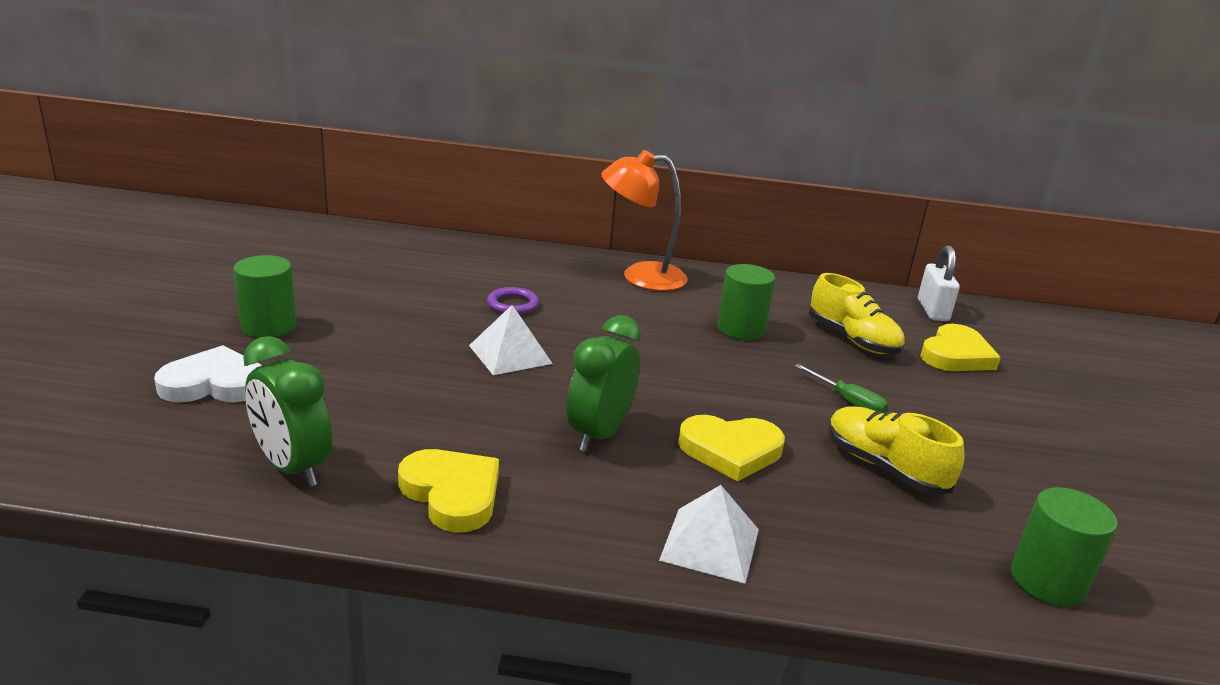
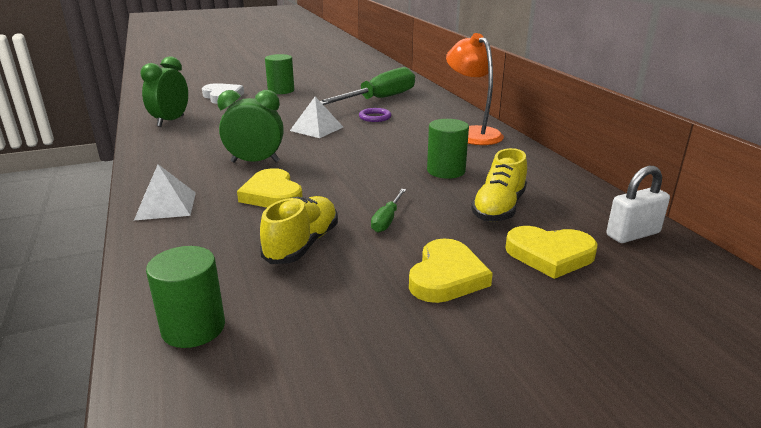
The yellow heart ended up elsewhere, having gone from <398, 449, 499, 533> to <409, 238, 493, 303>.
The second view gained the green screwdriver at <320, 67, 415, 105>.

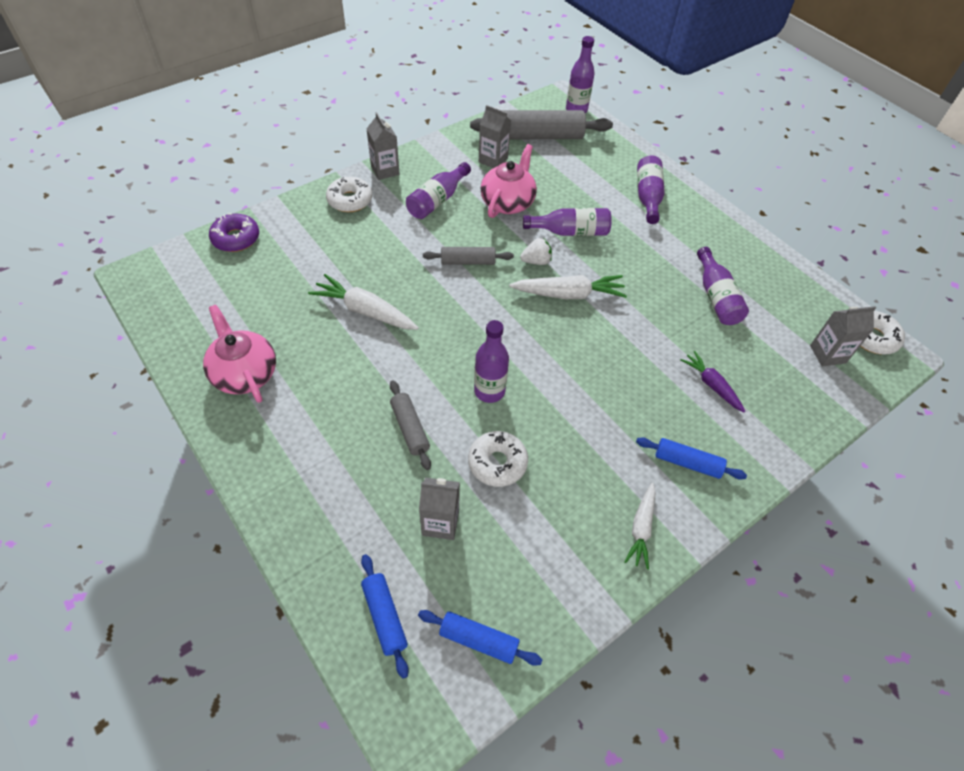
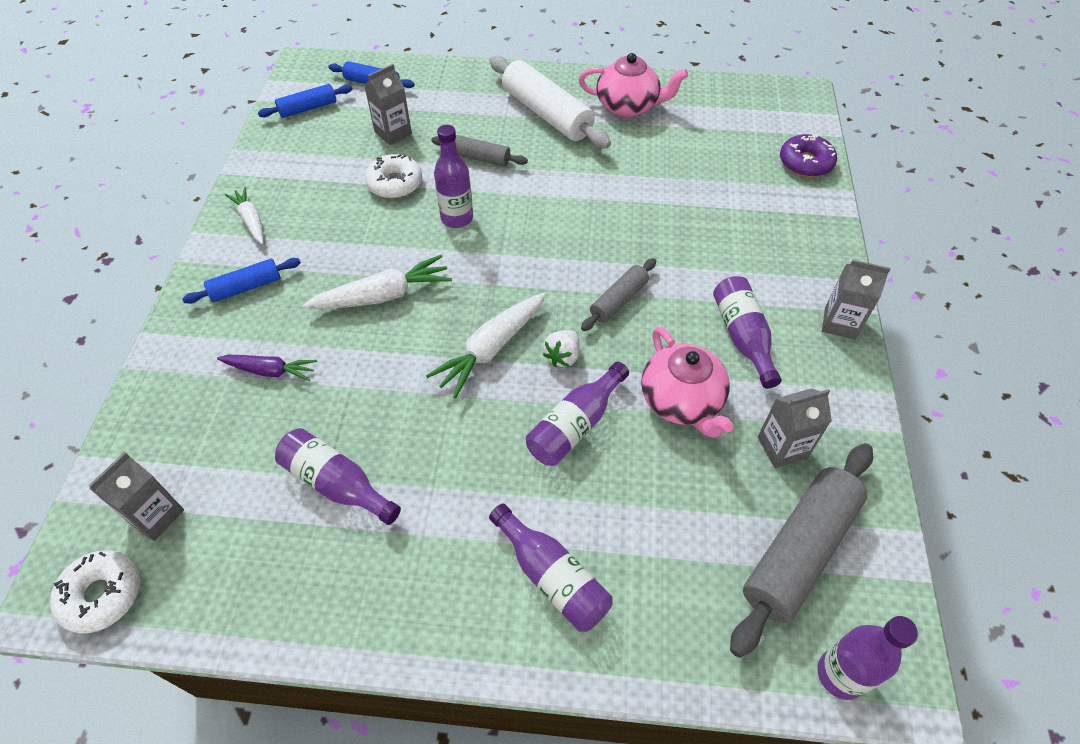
The white carrot ended up elsewhere, having gone from <308, 274, 419, 330> to <303, 255, 452, 309>.
The second view lost the white donut at <326, 177, 372, 212>.
The second view gained the white rolling pin at <490, 56, 611, 149>.

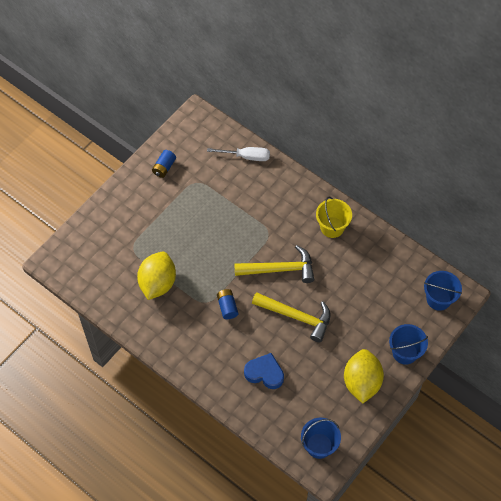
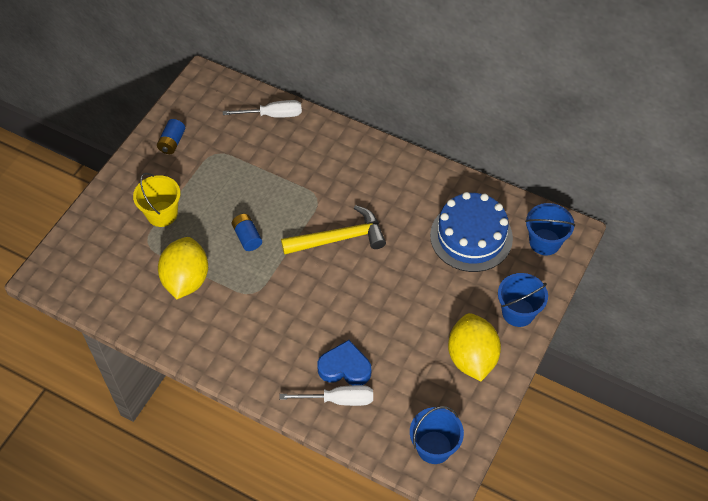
The blue battery ended up elsewhere, having gone from <217, 289, 238, 319> to <232, 214, 262, 251>.
The second view lost the yellow hammer at <252, 292, 330, 343>.
The yellow bucket ended up elsewhere, having gone from <316, 197, 352, 238> to <133, 173, 181, 227>.
The second view gained the white screwdriver at <279, 385, 373, 406>.
The second view gained the blue cake at <430, 192, 513, 272>.

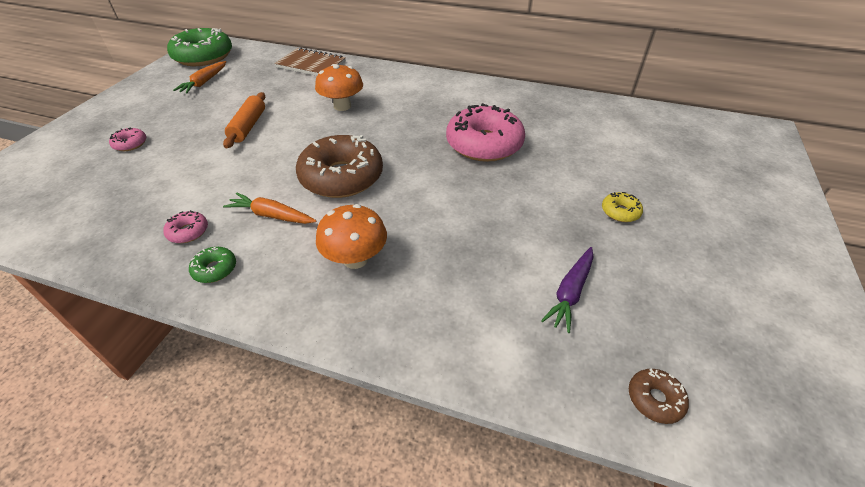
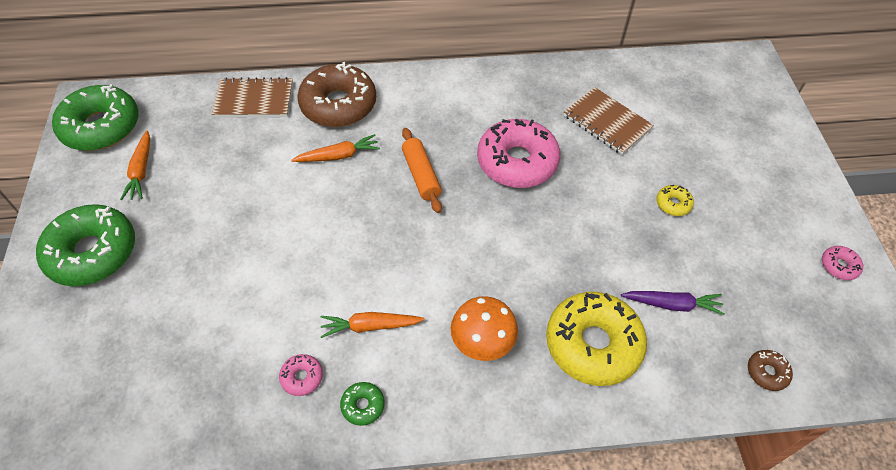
The pink donut ended up elsewhere, having gone from <109, 127, 146, 151> to <822, 246, 863, 280>.
The orange rolling pin ended up elsewhere, having gone from <223, 92, 265, 148> to <402, 128, 442, 213>.
The brown donut ended up elsewhere, having gone from <296, 135, 383, 198> to <297, 62, 376, 127>.
Where the orange mushroom stood at <315, 64, 363, 111>, the orange carrot came to stand at <291, 134, 380, 162>.
The purple carrot at <541, 247, 593, 333> ended up facing another way, 90 degrees counterclockwise from before.
The second view gained the green donut at <36, 204, 135, 286>.
The second view gained the yellow donut at <546, 292, 647, 386>.
The second view gained the brown notebook at <564, 87, 654, 155>.

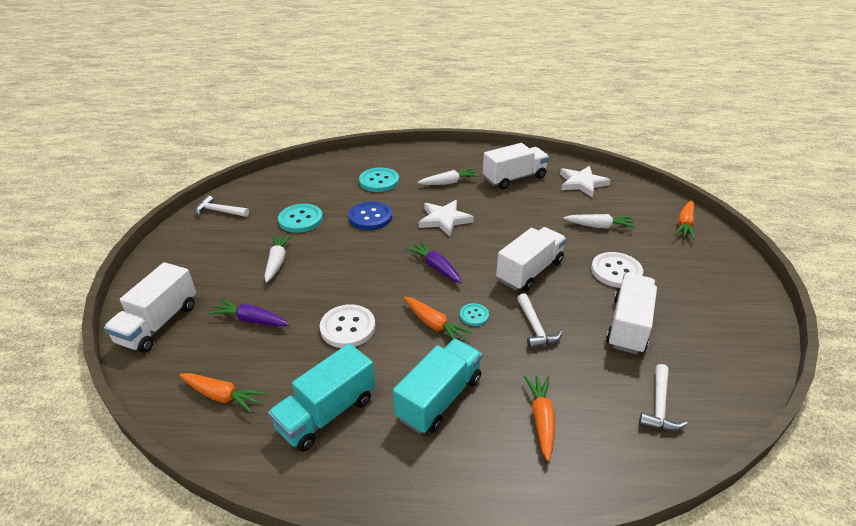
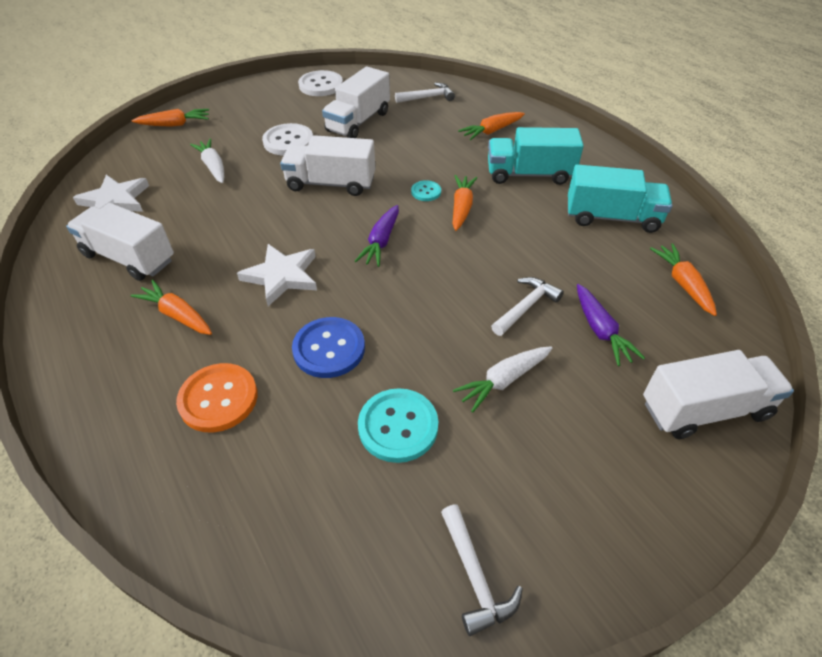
The white button ended up elsewhere, having gone from <320, 304, 375, 348> to <298, 70, 343, 96>.
What was the turquoise button at <359, 168, 399, 192> turned into the orange button at <176, 363, 258, 433>.
What was the white carrot at <417, 168, 479, 185> turned into the orange carrot at <130, 280, 212, 335>.
The white hammer ended up elsewhere, having gone from <517, 293, 563, 349> to <491, 277, 564, 336>.
The white truck at <606, 273, 657, 354> ended up facing another way, 45 degrees counterclockwise from before.

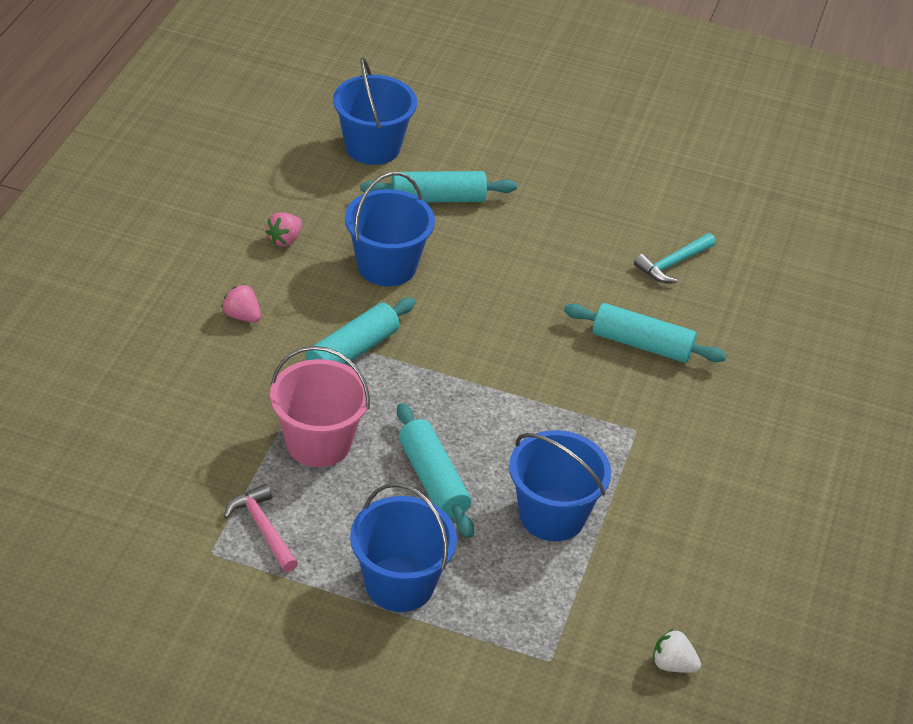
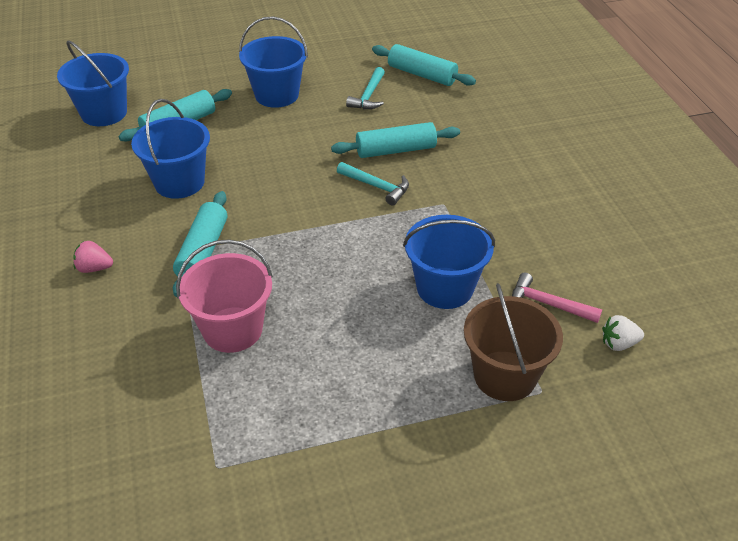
The pink hammer ended up elsewhere, having gone from <224, 484, 298, 572> to <512, 273, 602, 323>.
The second view lost the pink strawberry at <266, 212, 302, 246>.
The blue bucket ended up elsewhere, having gone from <350, 483, 457, 612> to <239, 16, 308, 108>.
The turquoise rolling pin ended up elsewhere, having gone from <397, 403, 474, 538> to <372, 44, 476, 86>.
The second view gained the turquoise hammer at <337, 162, 409, 206>.
The second view gained the brown bucket at <464, 283, 563, 401>.

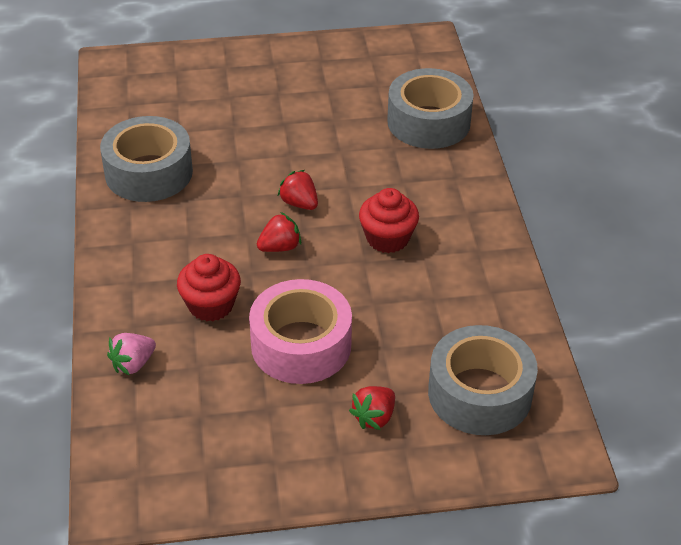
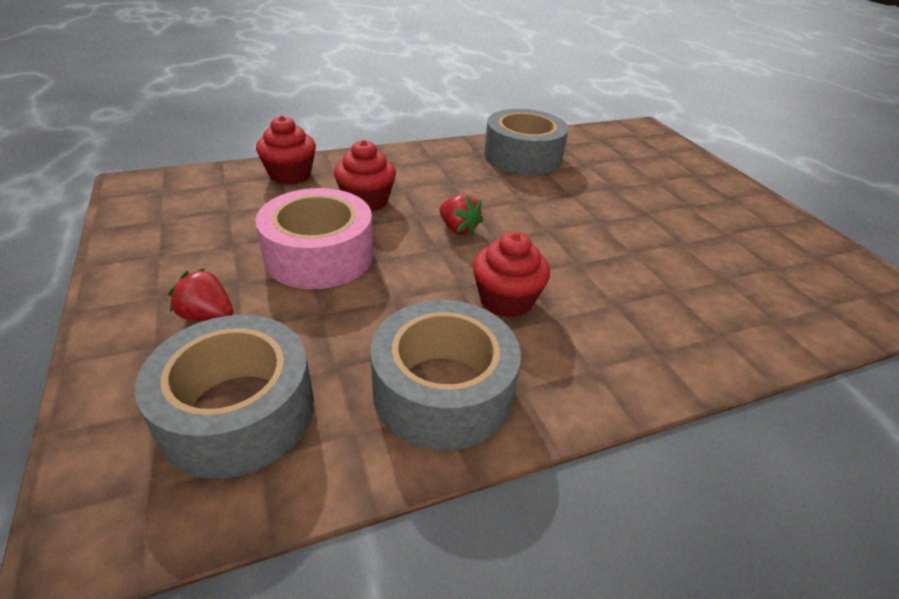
Where the pink strawberry stood at <107, 333, 156, 375>, the red cupcake came to stand at <256, 116, 316, 185>.
The second view lost the red strawberry at <278, 170, 318, 210>.
The grey tape ended up elsewhere, having gone from <387, 68, 474, 149> to <370, 300, 521, 450>.

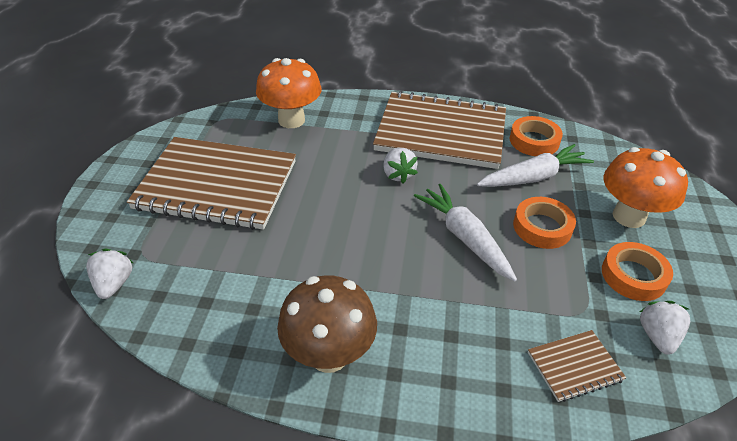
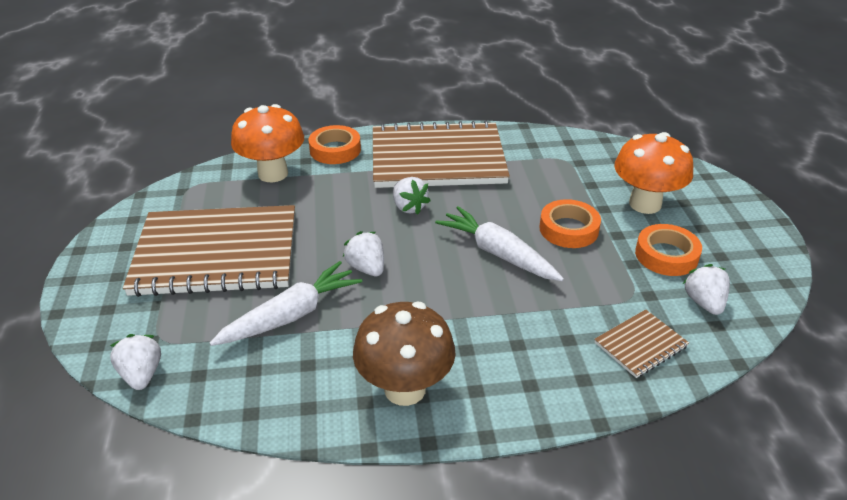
The white carrot ended up elsewhere, having gone from <477, 144, 594, 187> to <210, 261, 362, 346>.
The orange tape ended up elsewhere, having gone from <510, 116, 563, 156> to <309, 125, 361, 164>.
The second view gained the white strawberry at <343, 231, 384, 276>.

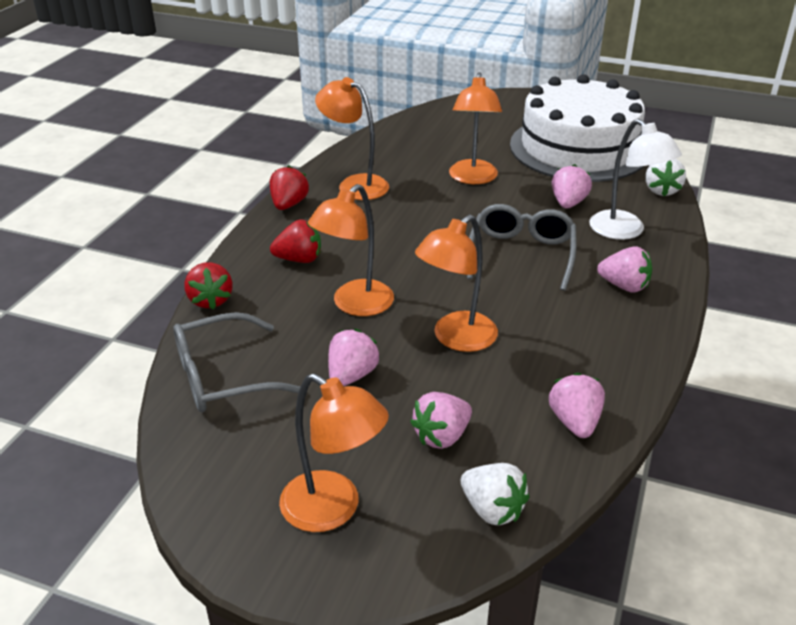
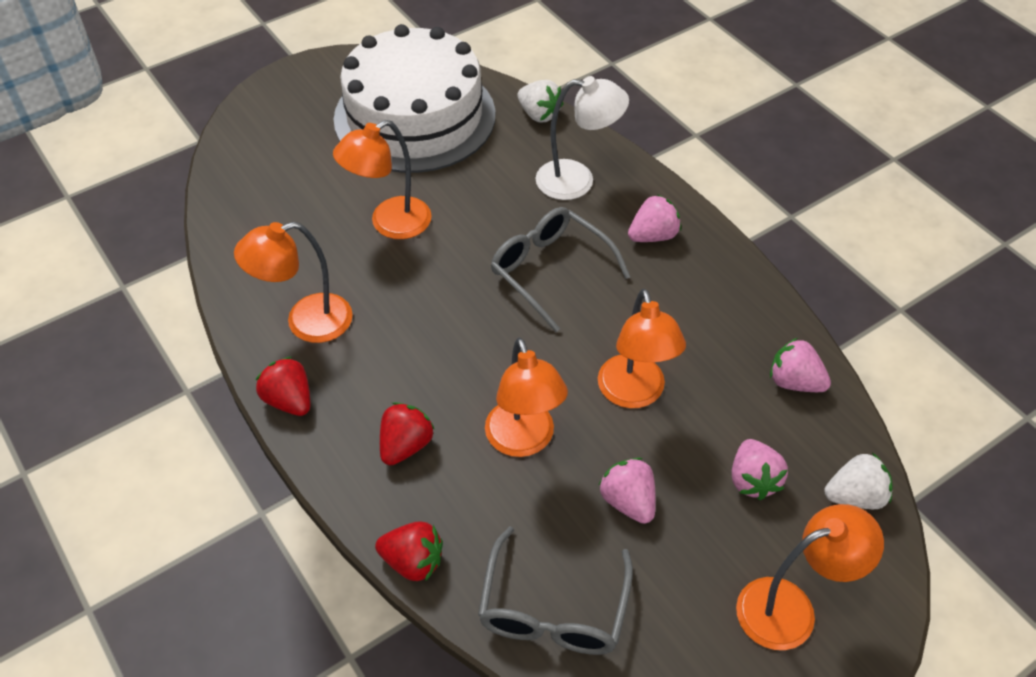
The orange lamp at <449, 72, 502, 184> ended up facing another way, 105 degrees clockwise from before.
The second view lost the pink strawberry at <552, 164, 592, 209>.

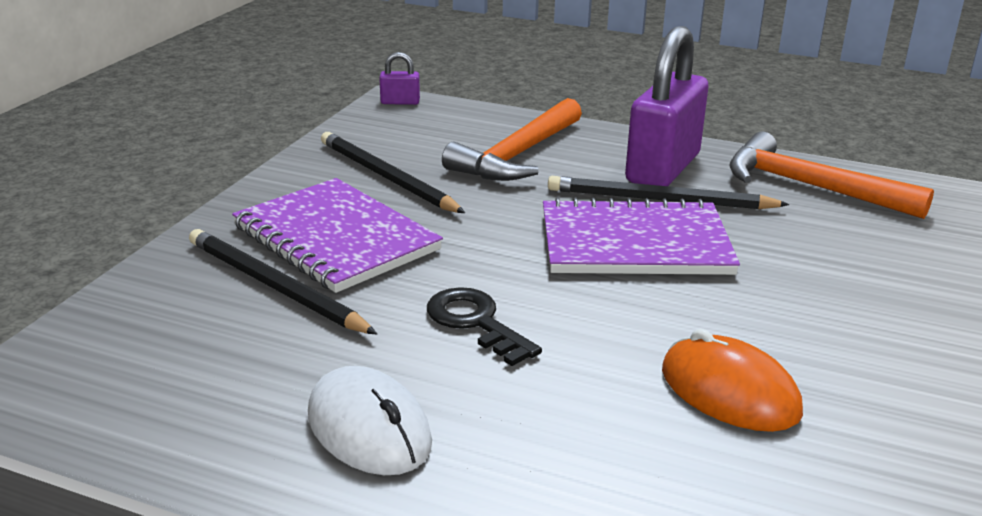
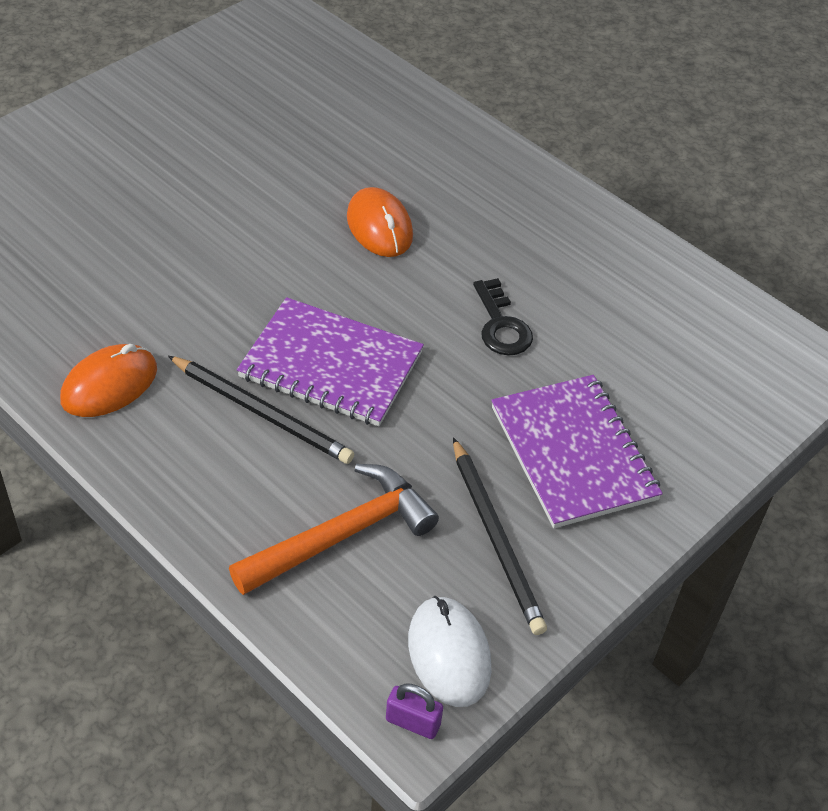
The second view lost the black pencil at <189, 229, 377, 334>.
The white mouse ended up elsewhere, having gone from <308, 366, 432, 475> to <408, 596, 491, 707>.
The second view lost the purple padlock at <625, 26, 709, 186>.
Where the orange hammer stood at <730, 132, 934, 219>, the orange mouse came to stand at <60, 344, 157, 417>.

